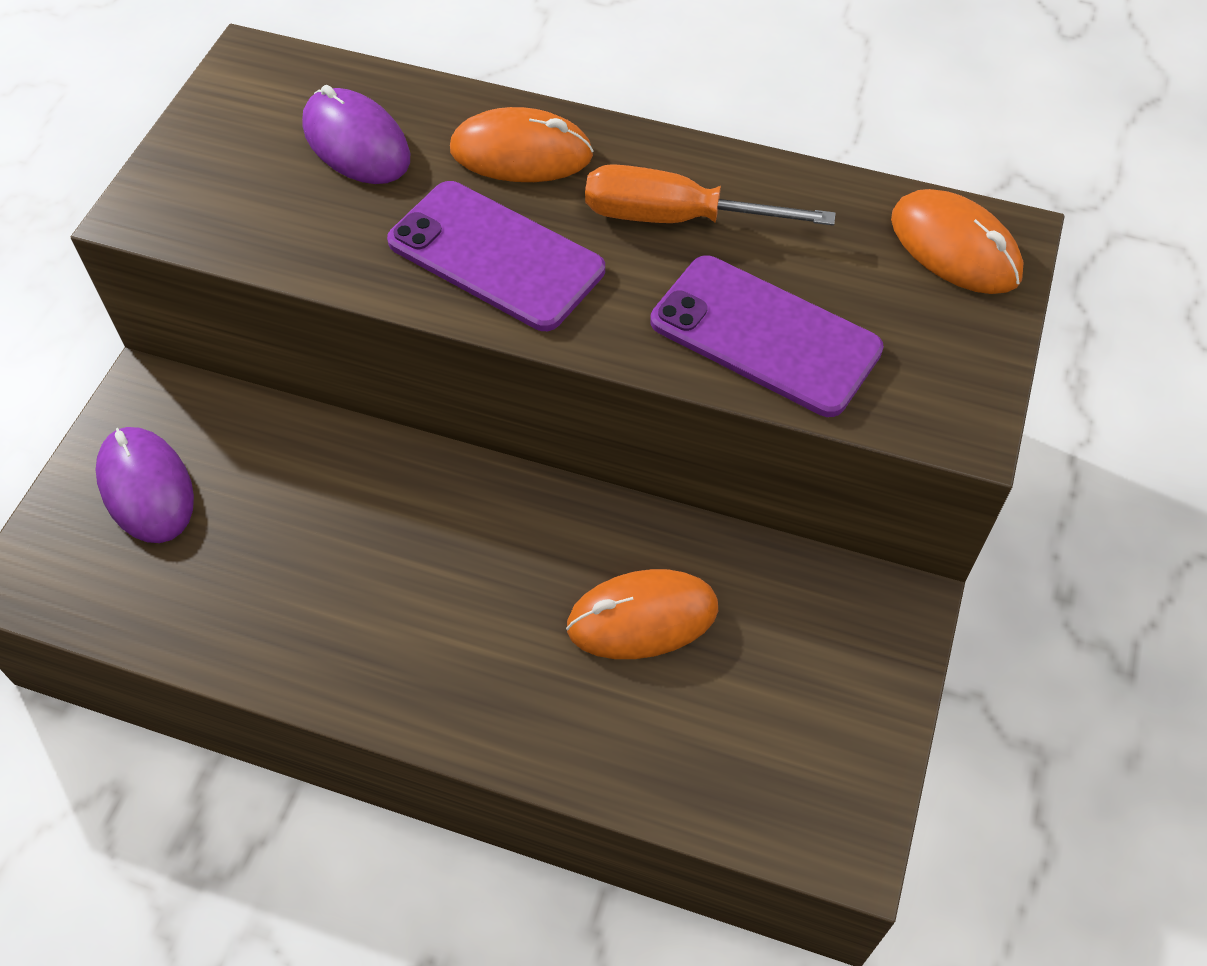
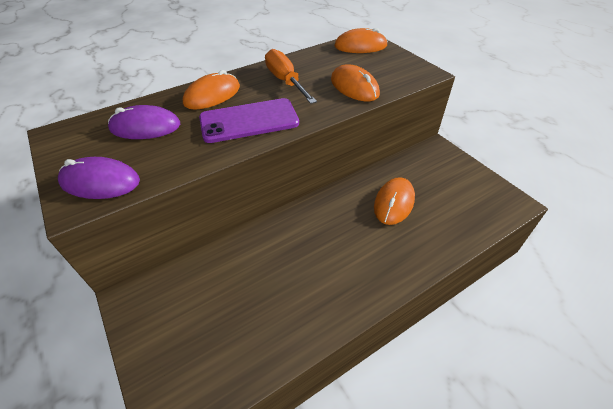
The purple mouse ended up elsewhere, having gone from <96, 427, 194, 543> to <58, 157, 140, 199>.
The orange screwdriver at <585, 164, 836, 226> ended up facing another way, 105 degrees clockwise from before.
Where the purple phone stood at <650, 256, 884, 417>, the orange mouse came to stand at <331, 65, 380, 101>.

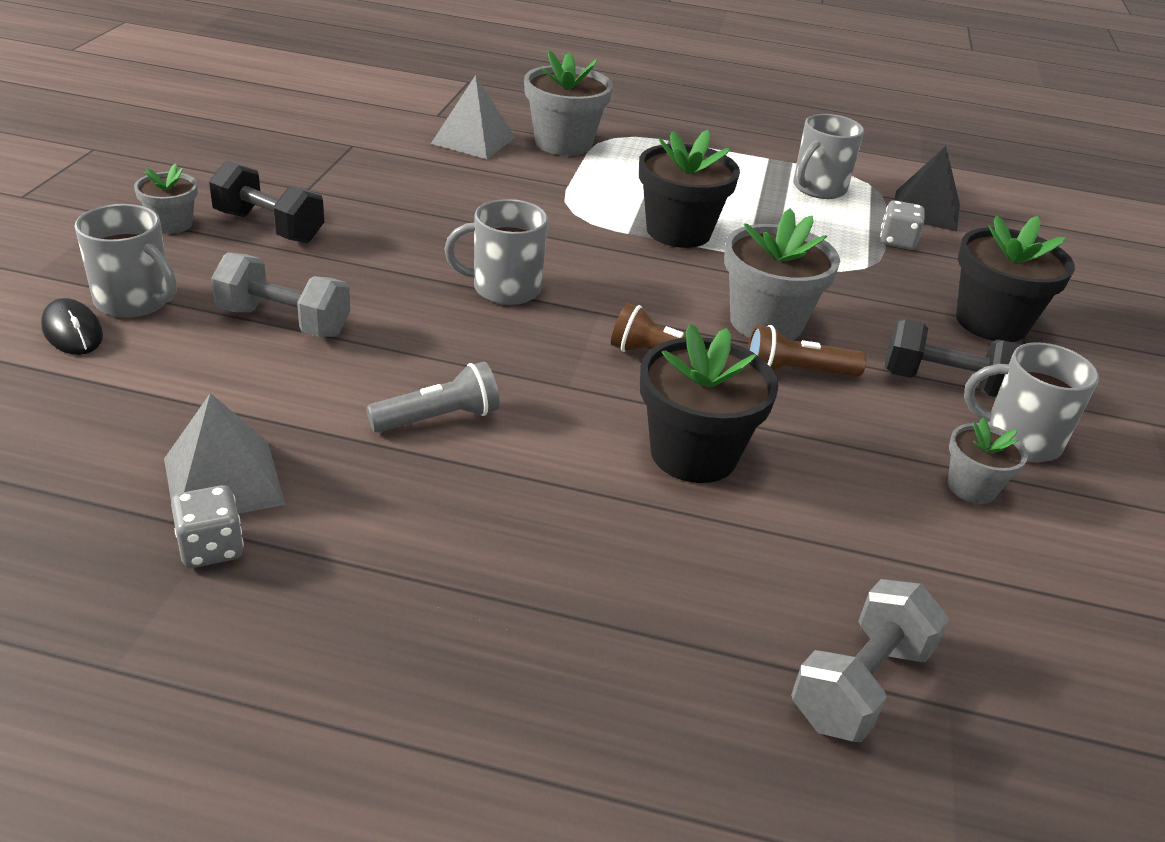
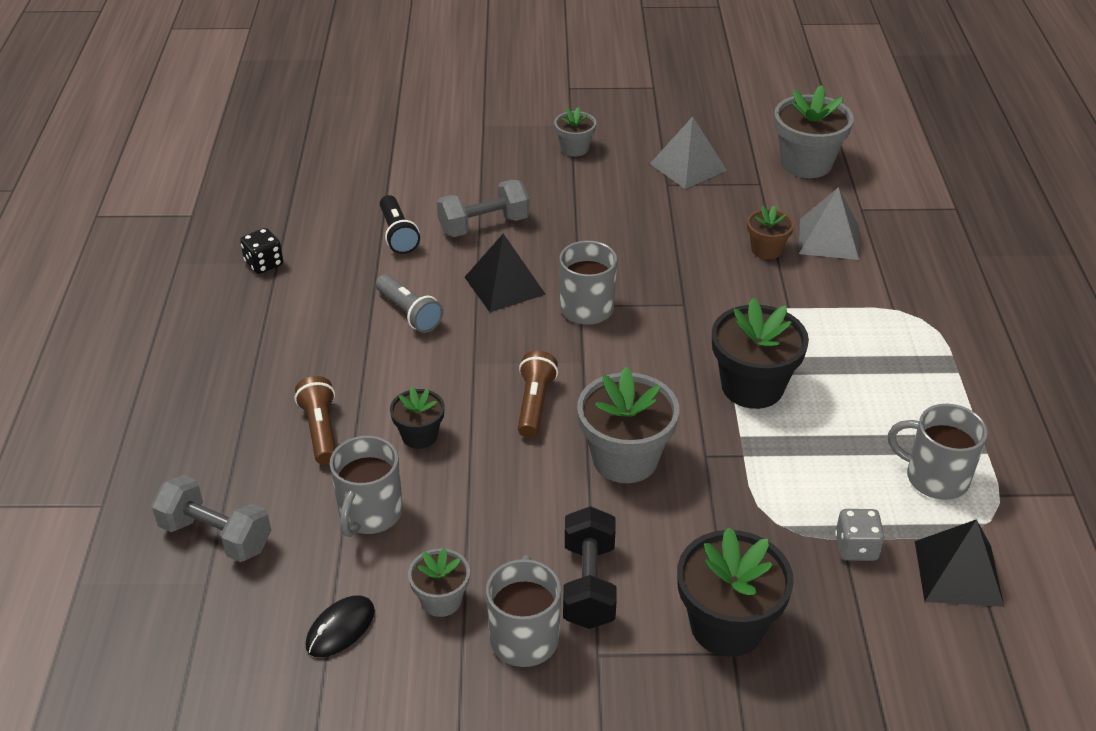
The black mouse ended up elsewhere, having gone from <41, 298, 103, 355> to <305, 595, 375, 657>.
The grey mug ended up elsewhere, having gone from <75, 204, 177, 318> to <330, 436, 403, 537>.
The grey pyramid ended up elsewhere, having gone from <164, 393, 285, 514> to <650, 117, 727, 189>.
What was the grey dice at <171, 485, 244, 568> turned into the black dice at <240, 228, 283, 274>.
The second view lost the black dumbbell at <209, 161, 324, 243>.
The grey dumbbell at <211, 252, 350, 337> ended up facing another way, 60 degrees clockwise from before.
The grey flower pot ended up elsewhere, having gone from <524, 50, 613, 156> to <774, 85, 854, 178>.
The size of the black flower pot at <640, 324, 778, 483> changed by a factor of 0.55.
The brown flashlight ended up elsewhere, having gone from <748, 325, 866, 377> to <295, 376, 336, 465>.
The second view gained the black flashlight at <380, 195, 420, 254>.
The second view gained the black pyramid at <465, 233, 546, 312>.
The second view gained the brown flower pot at <747, 205, 794, 259>.

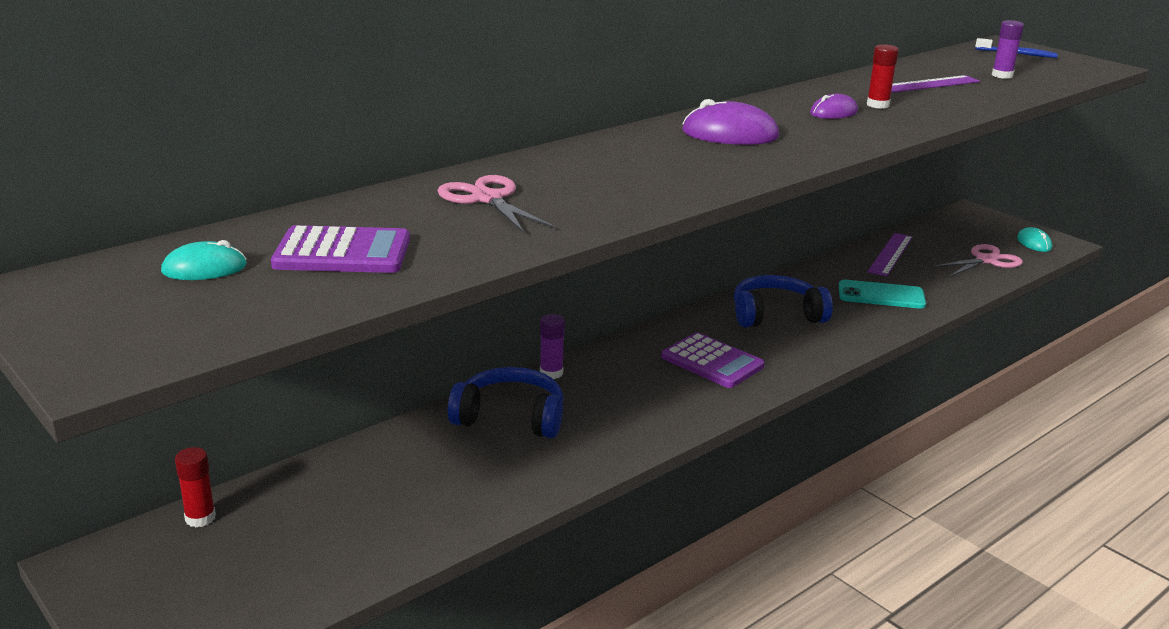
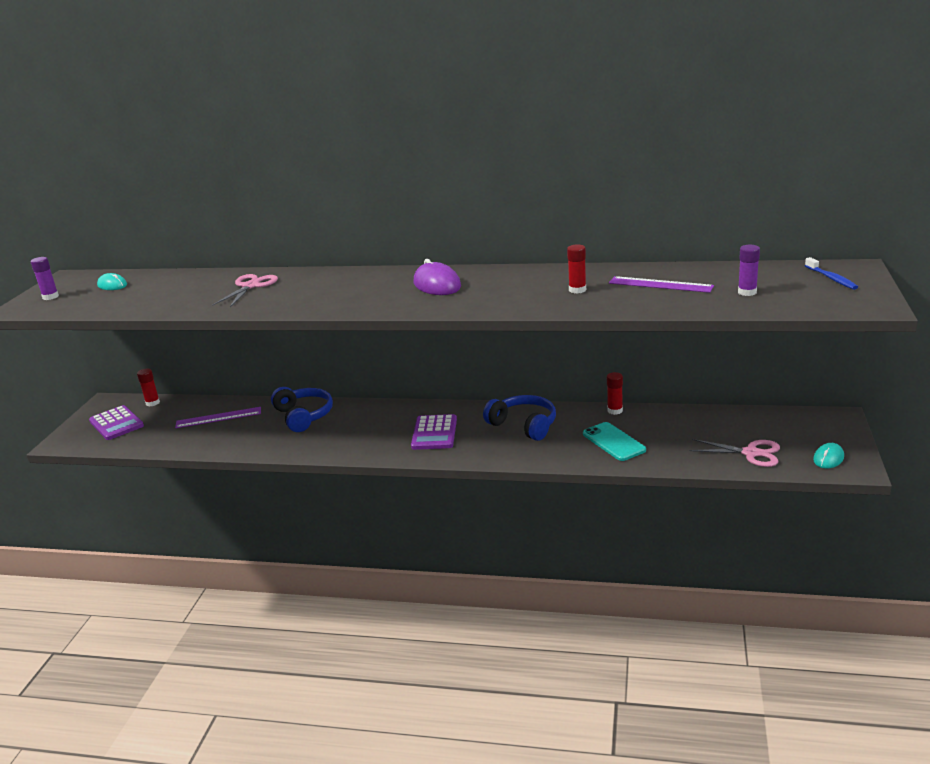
The purple calculator ended up elsewhere, having gone from <271, 225, 410, 273> to <89, 405, 144, 440>.
The purple glue stick ended up elsewhere, having gone from <540, 314, 565, 379> to <31, 257, 59, 300>.
The second view lost the purple mouse at <810, 94, 858, 119>.
The purple ruler ended up elsewhere, having gone from <867, 233, 913, 276> to <175, 407, 261, 428>.
The second view gained the red glue stick at <607, 372, 623, 415>.

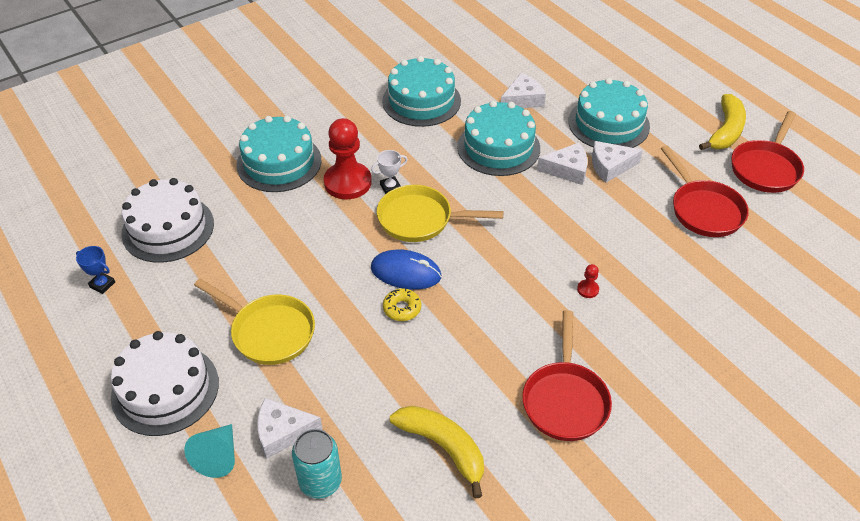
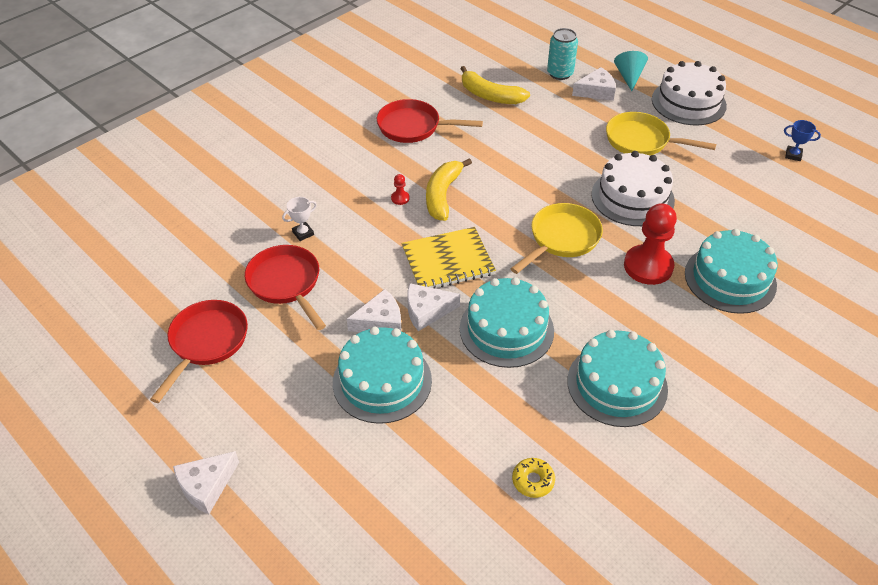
The white cake ended up elsewhere, having gone from <121, 178, 214, 263> to <591, 151, 675, 226>.
The white trophy ended up elsewhere, having gone from <371, 150, 408, 194> to <282, 197, 317, 241>.
The second view lost the blue mouse at <371, 250, 442, 290>.
The yellow pan at <377, 185, 503, 242> ended up facing another way, 45 degrees counterclockwise from before.
The yellow donut ended up elsewhere, having gone from <383, 288, 421, 321> to <512, 458, 555, 498>.
The white cheese ended up elsewhere, having gone from <501, 73, 546, 108> to <173, 451, 239, 514>.
The red pan at <522, 310, 612, 441> ended up facing another way, 75 degrees counterclockwise from before.
The yellow banana ended up elsewhere, having gone from <699, 94, 746, 150> to <426, 158, 472, 221>.
The second view gained the yellow notebook at <401, 227, 496, 288>.

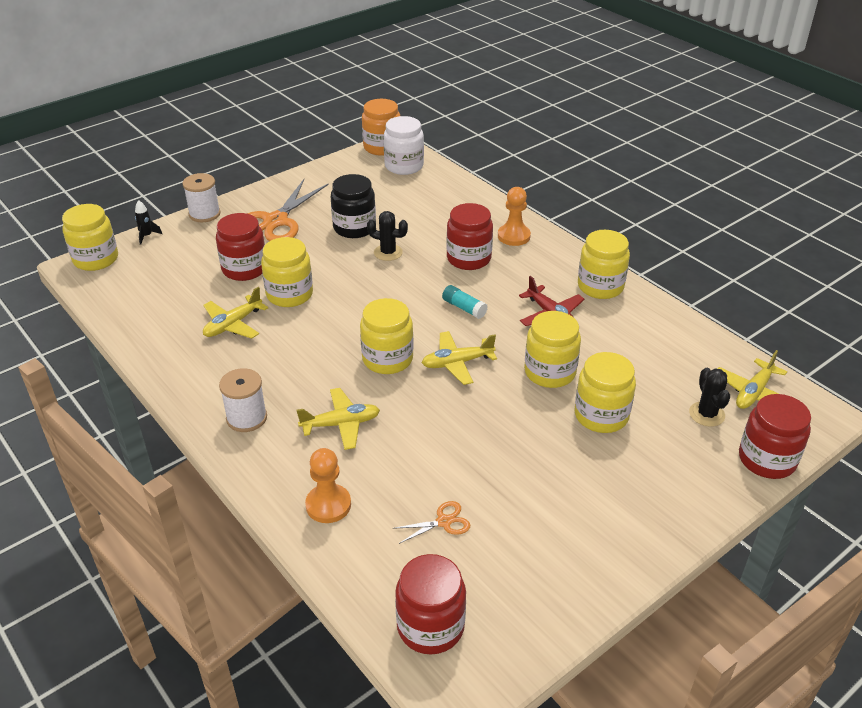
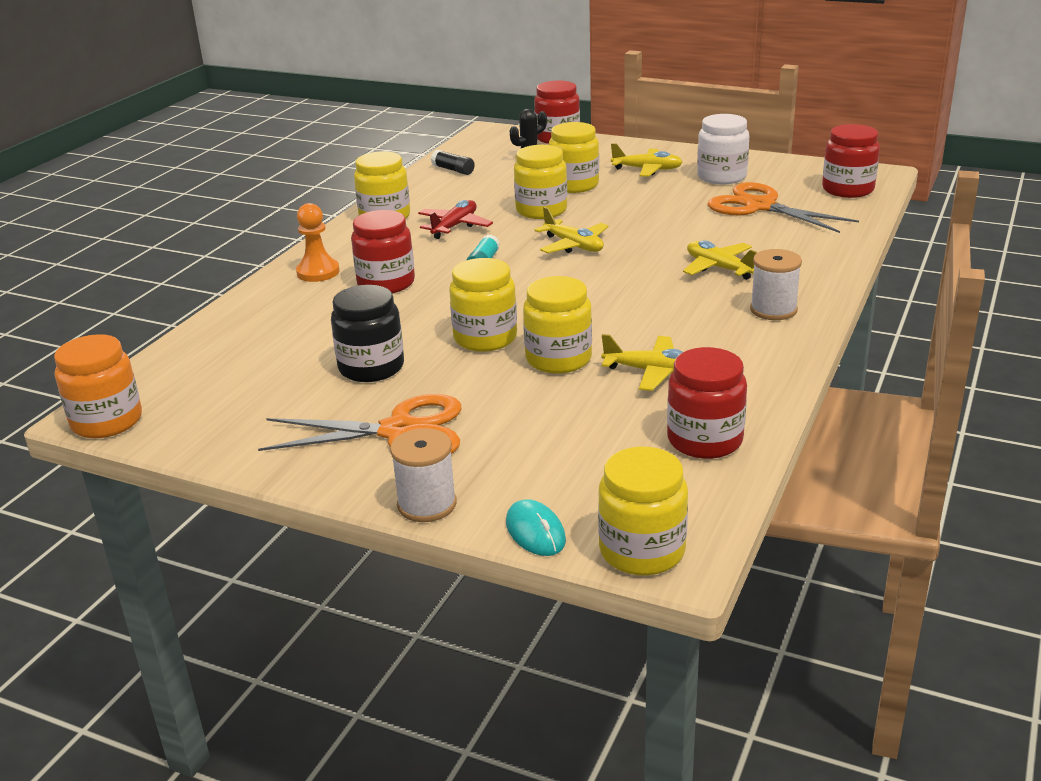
Where the black rocket stood at <135, 200, 162, 245>, the turquoise mouse came to stand at <506, 499, 566, 556>.
The red jar ended up elsewhere, having gone from <216, 213, 265, 281> to <667, 347, 747, 459>.
The second view lost the orange pawn at <305, 448, 351, 523>.
The yellow jar ended up elsewhere, having gone from <360, 298, 414, 374> to <449, 258, 517, 352>.
The second view lost the black cactus at <367, 211, 408, 261>.
The white jar ended up elsewhere, having gone from <384, 116, 424, 175> to <697, 114, 749, 184>.
The size of the orange scissors at <392, 501, 470, 544> changed by a factor of 2.25.
The yellow plane ended up elsewhere, having gone from <718, 350, 787, 409> to <611, 143, 683, 177>.
The second view gained the black glue stick at <431, 150, 475, 175>.

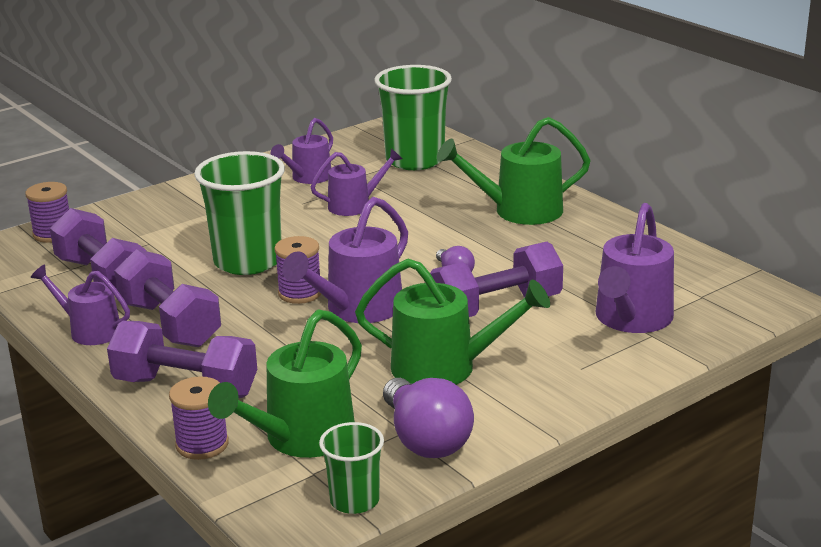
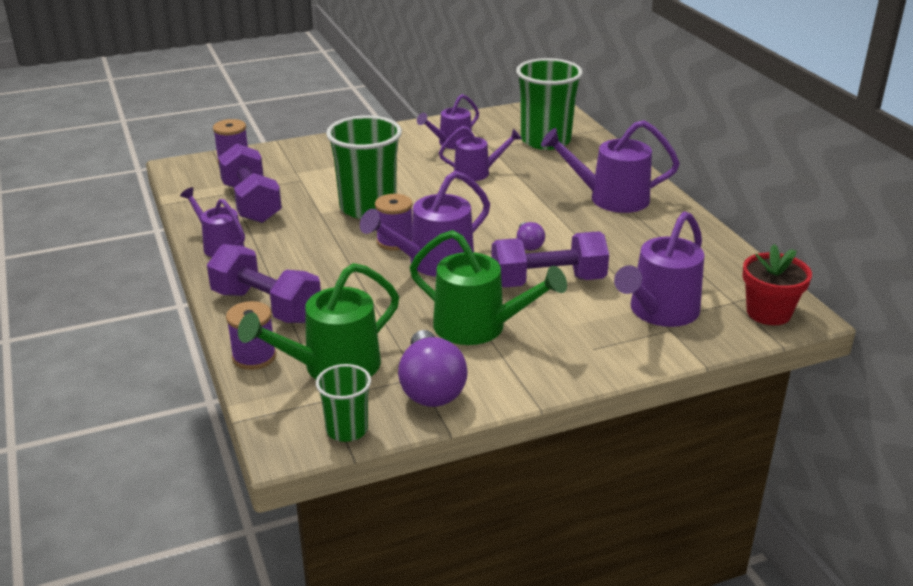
The second view lost the purple dumbbell at <114, 249, 221, 347>.
What was the green watering can at <437, 117, 591, 225> turned into the purple watering can at <541, 120, 680, 213>.
The second view gained the red flower pot at <742, 244, 812, 325>.

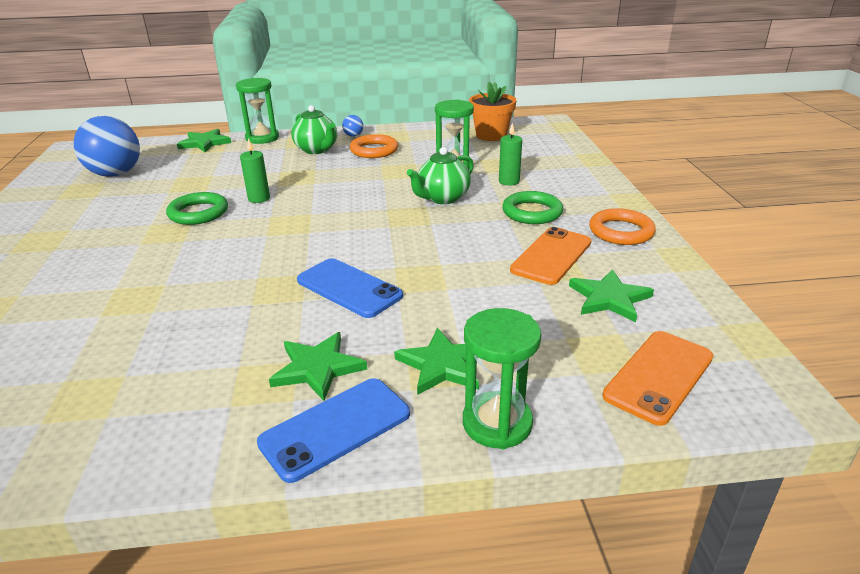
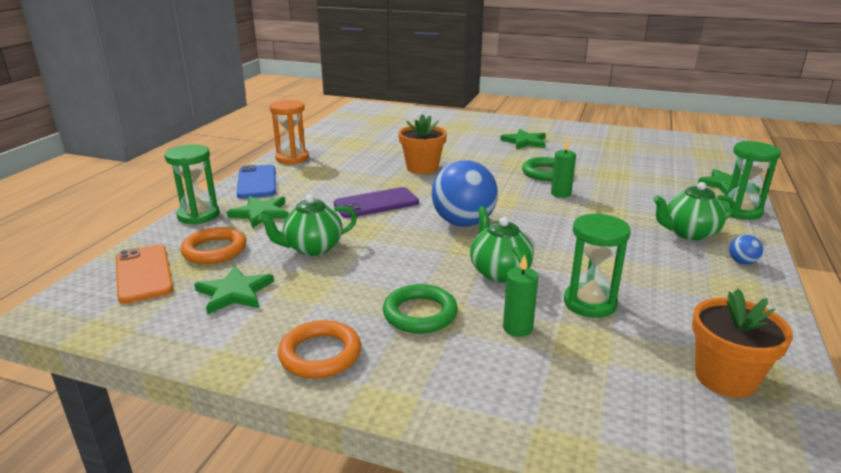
The blue ball ended up elsewhere, having gone from <74, 116, 140, 177> to <432, 160, 498, 227>.
The green star ended up elsewhere, having gone from <269, 332, 367, 401> to <500, 129, 546, 149>.
What was the blue phone at <297, 258, 403, 318> turned into the purple phone at <334, 187, 419, 218>.
The orange ring ended up elsewhere, having gone from <350, 134, 398, 158> to <180, 227, 246, 264>.
The second view lost the orange phone at <510, 227, 591, 285>.
The second view gained the green teapot at <258, 195, 357, 256>.
The second view gained the orange hourglass at <270, 100, 309, 164>.
The second view gained the orange flower pot at <398, 114, 447, 174>.

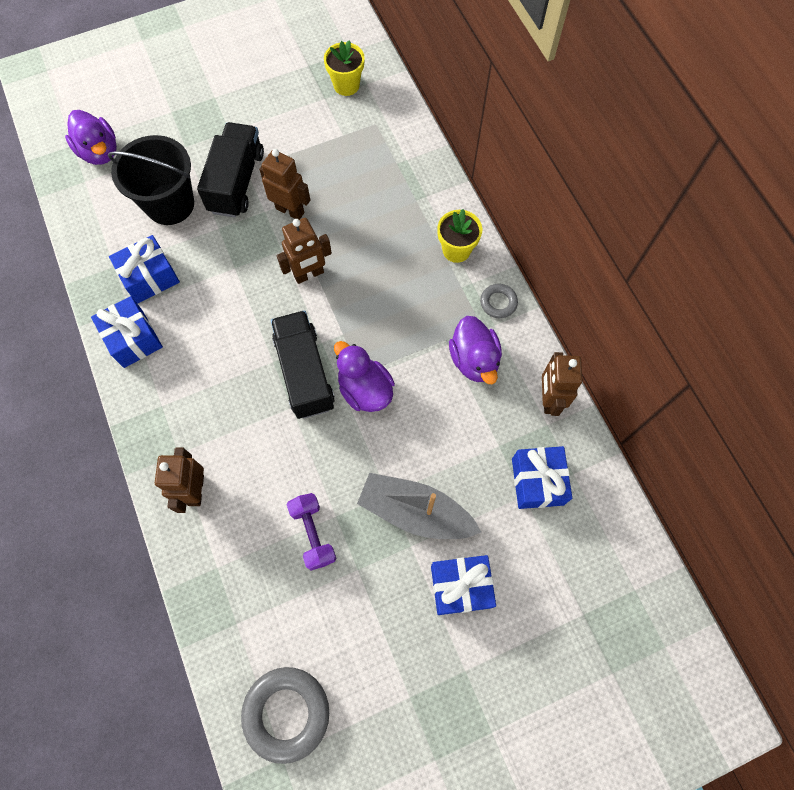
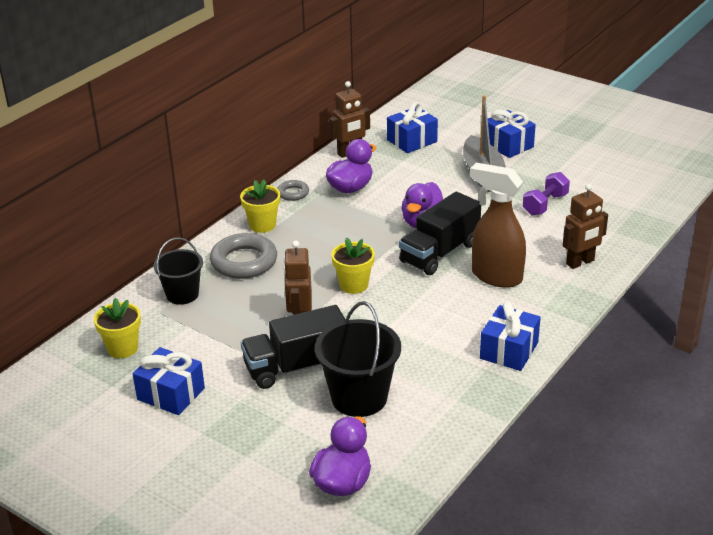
The blue gift ended up elsewhere, having gone from <109, 235, 180, 304> to <133, 347, 205, 415>.
The grey ring ended up elsewhere, having gone from <241, 667, 329, 764> to <210, 233, 277, 279>.
Where the brown robot stood at <277, 218, 332, 284>, the yellow flower pot came to stand at <331, 237, 375, 294>.
The second view gained the black bucket at <154, 238, 203, 305>.
The second view gained the brown spray bottle at <470, 163, 526, 288>.

